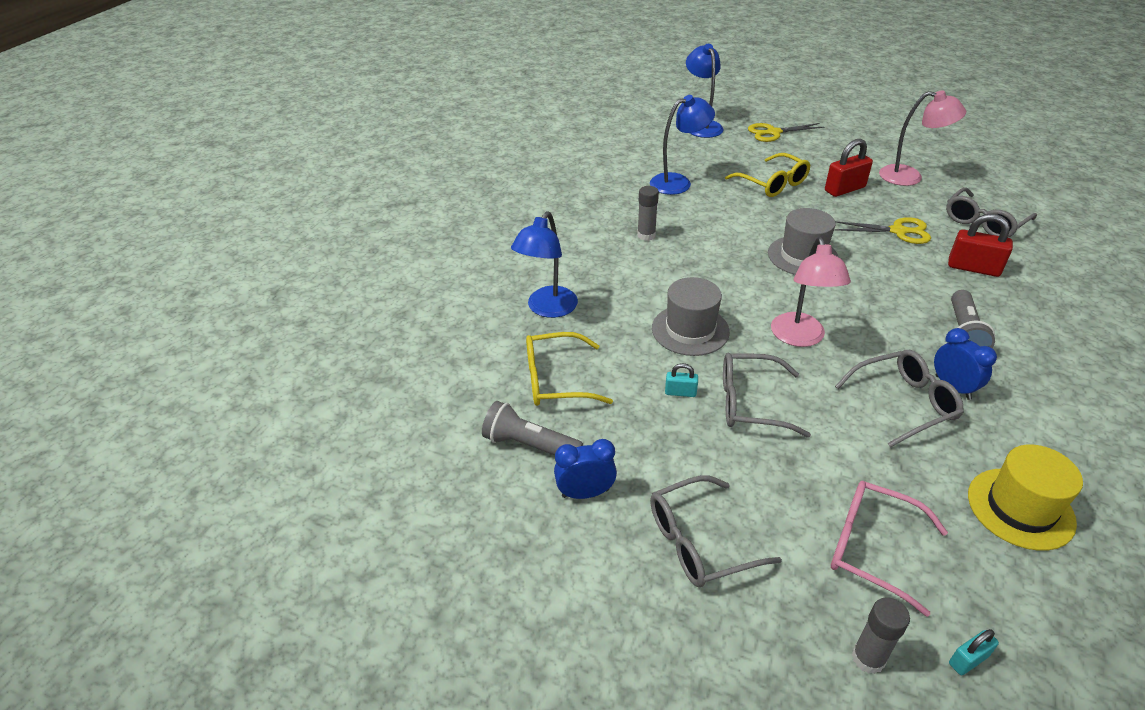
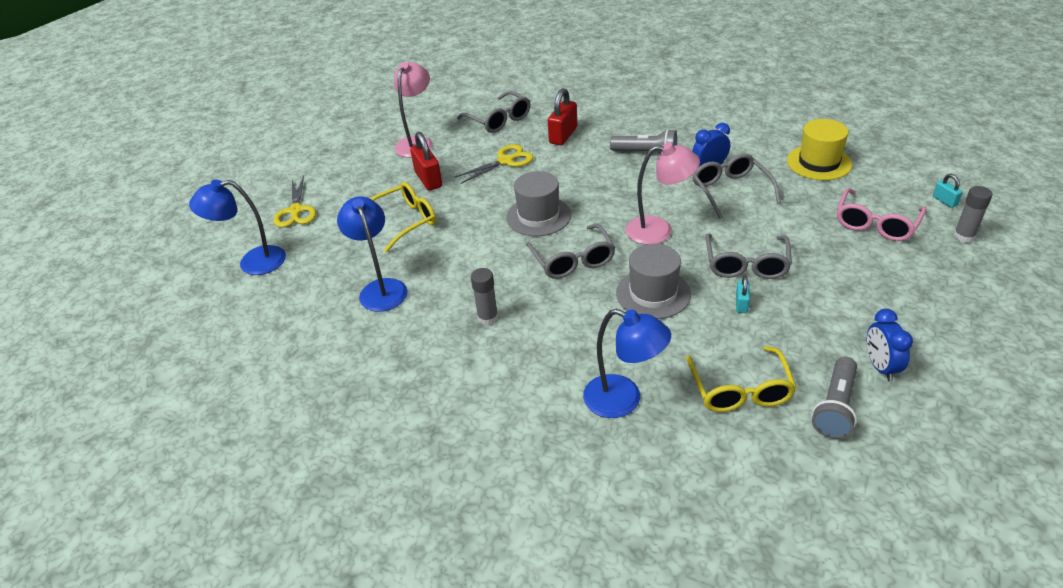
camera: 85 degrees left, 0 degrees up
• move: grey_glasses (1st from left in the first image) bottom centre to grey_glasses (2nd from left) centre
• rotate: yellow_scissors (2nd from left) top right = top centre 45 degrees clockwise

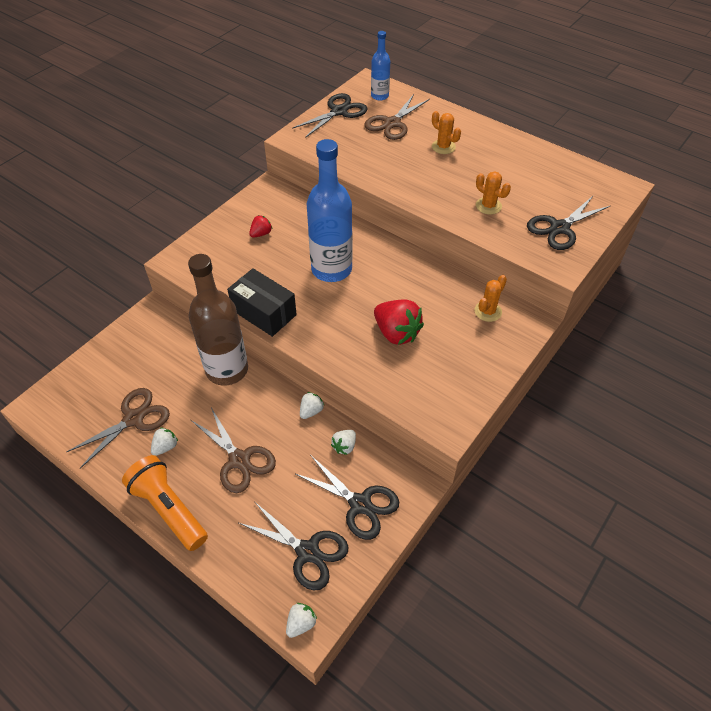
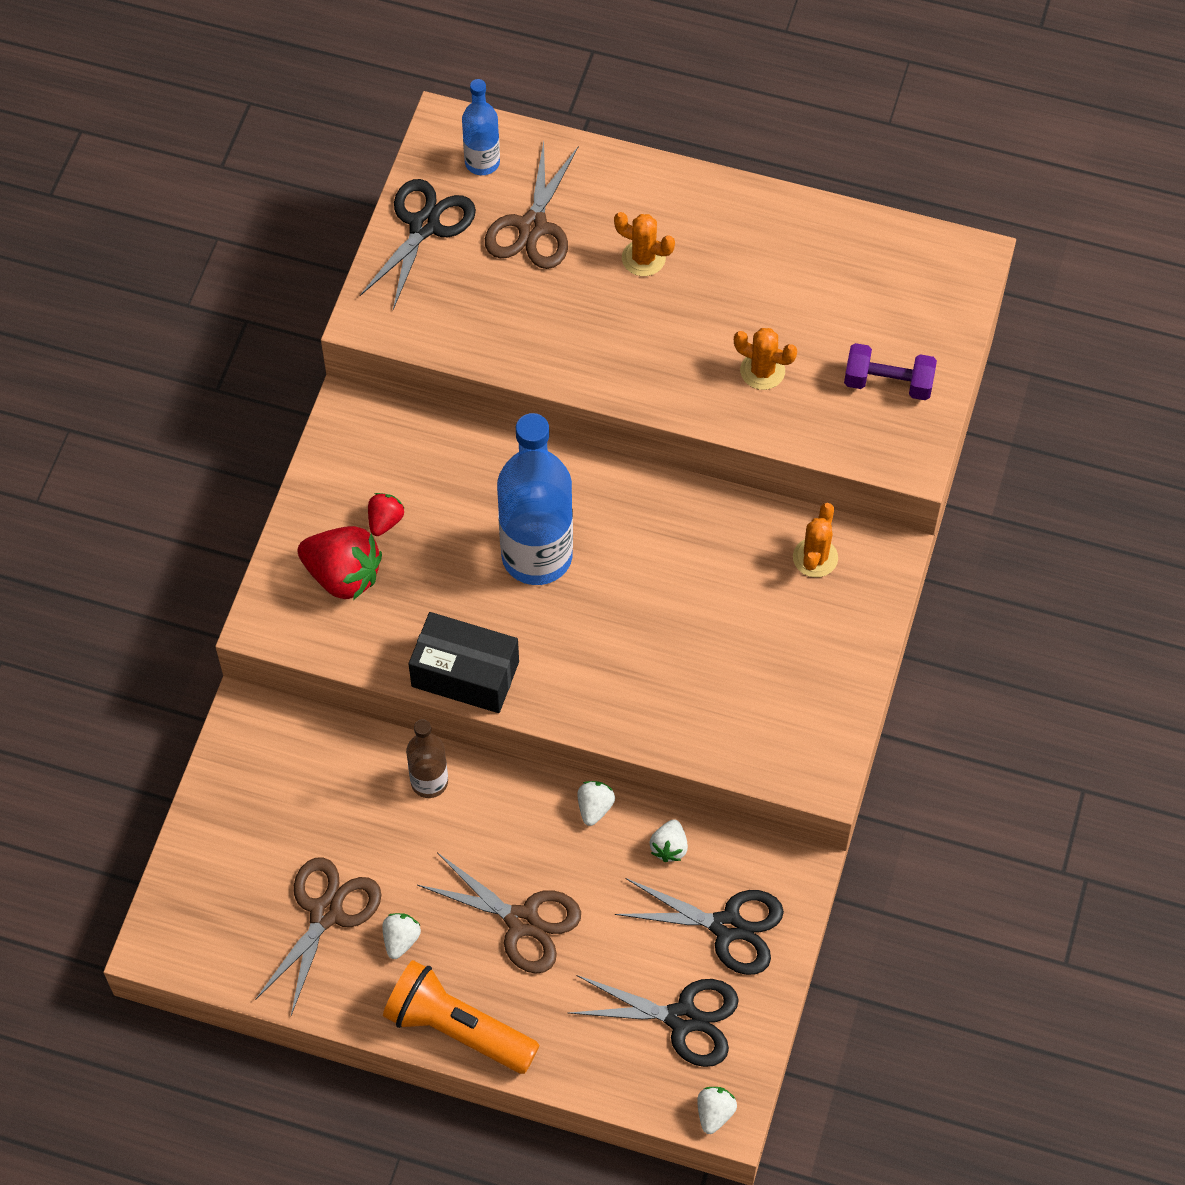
camera: 20 degrees left, 10 degrees up
• resize: brown_bottle middle left = centre x0.52
• move: red_strawberry (2nd from left in the first image) centre to red_strawberry (1st from left) middle left
• replace: black_scissors (4th from left) top right to purple_dumbbell top right

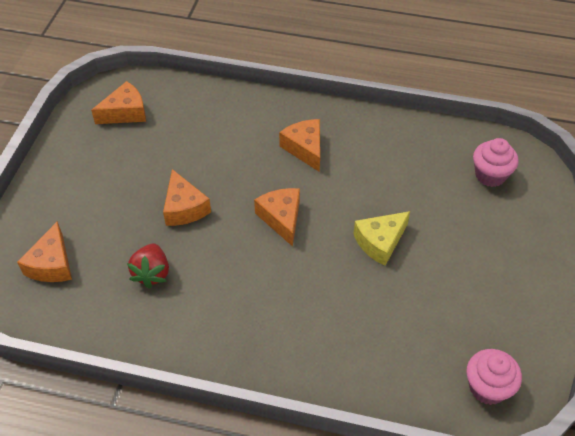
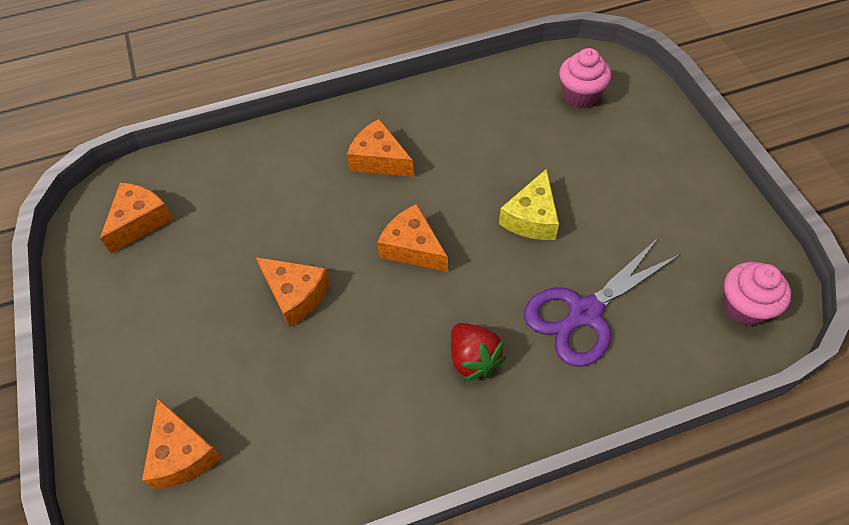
camera: 30 degrees left, 5 degrees up
• move: red_strawberry middle left to bottom centre
• insert: purple_scissors middle right

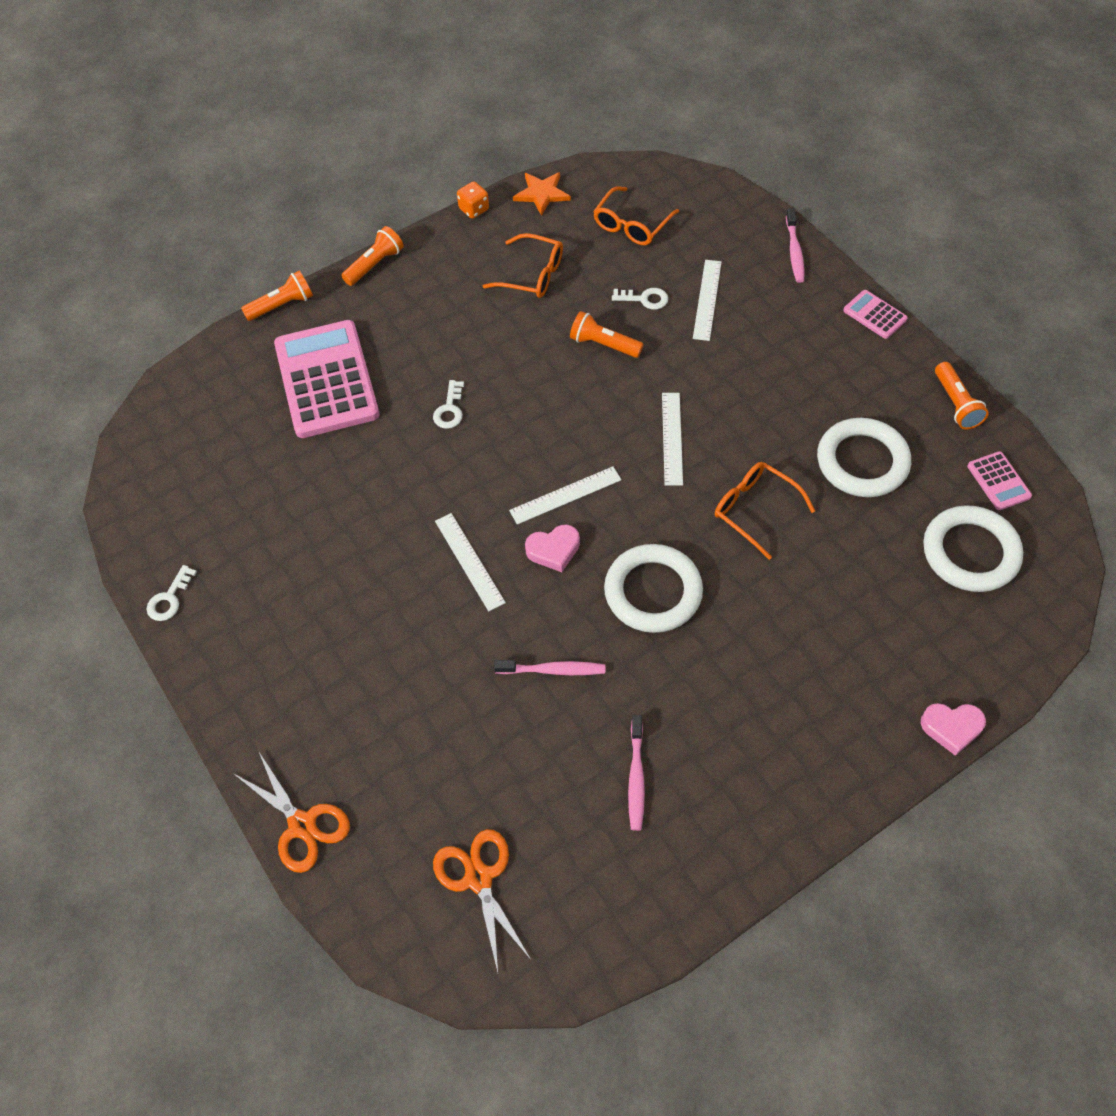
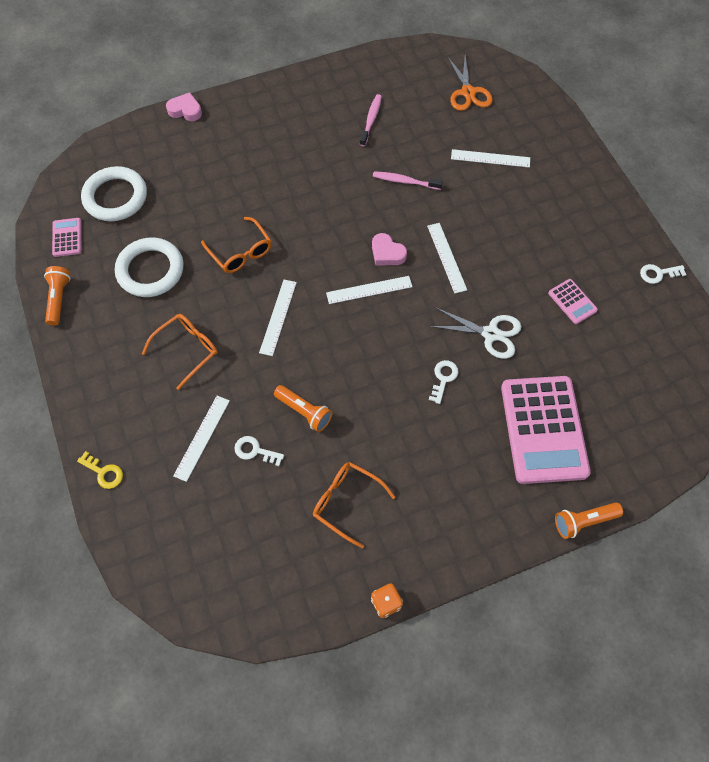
camera: 170 degrees left, 5 degrees up
• rotate: white_key (1st from left in the first image) middle left = middle right 135 degrees counterclockwise
• delete: orange_scissors (1st from left) bottom left
• delete: orange_flashlight (2nd from left) top centre
• delete: orange_star top centre
• rotate: pink_heart (1st from left in the first image) centre = top centre 135 degrees counterclockwise
• move: orange_glasses (2nd from left in the first image) top centre to orange_glasses (1st from left) middle left
• delete: white_ring (1st from left) centre
• replace: pink_toothbrush (3rd from left) top right to yellow_key middle left
• move: pink_calculator (2nd from left in the first image) top right to pink_calculator (3rd from left) middle right
• insert: white_scissors middle right
• insert: white_ruler (5th from left) top right

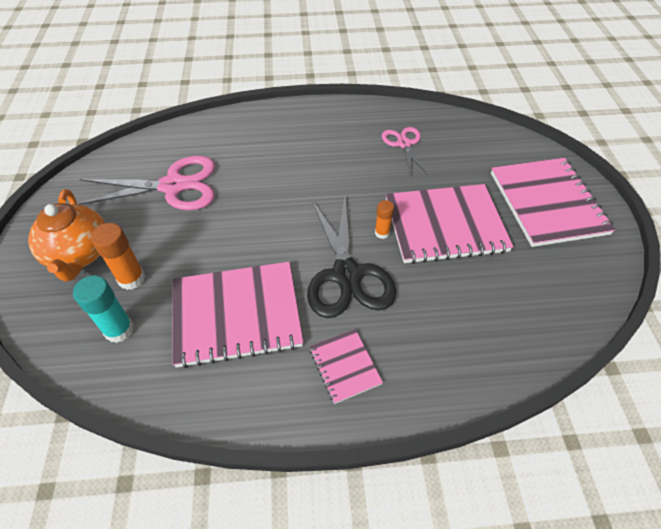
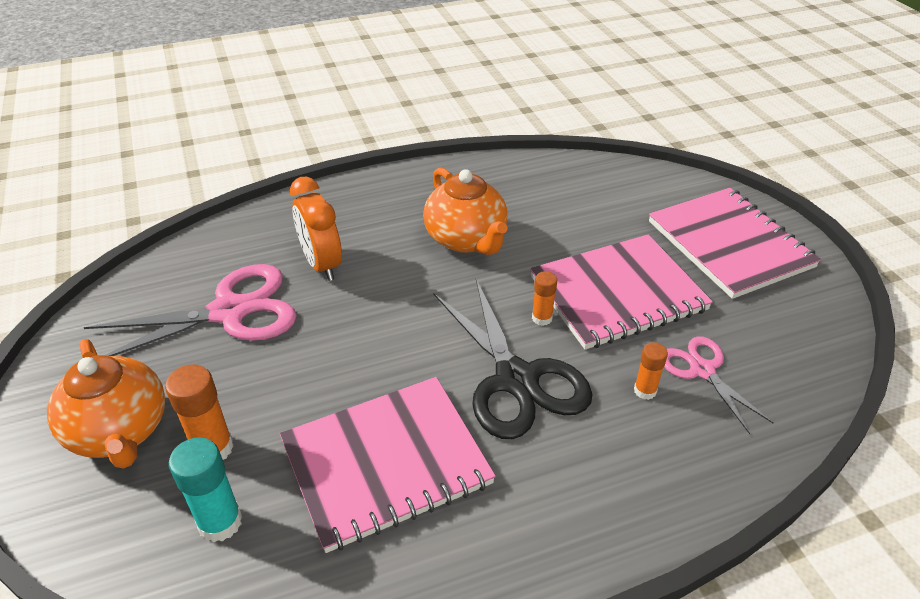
camera: 15 degrees left, 10 degrees down
• delete: pink_notebook (2nd from left) bottom centre
• move: pink_scissors (2nd from left) top centre to middle right
• insert: orange_clock centre
• insert: orange_teapot (2nd from left) centre
• insert: orange_glue_stick (3rd from left) middle right

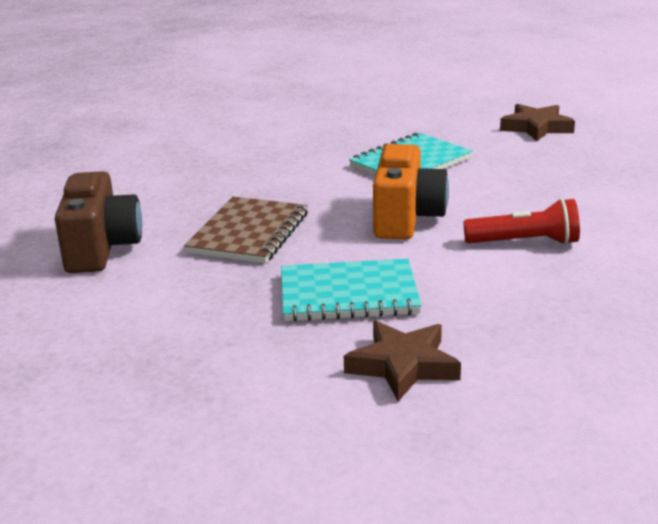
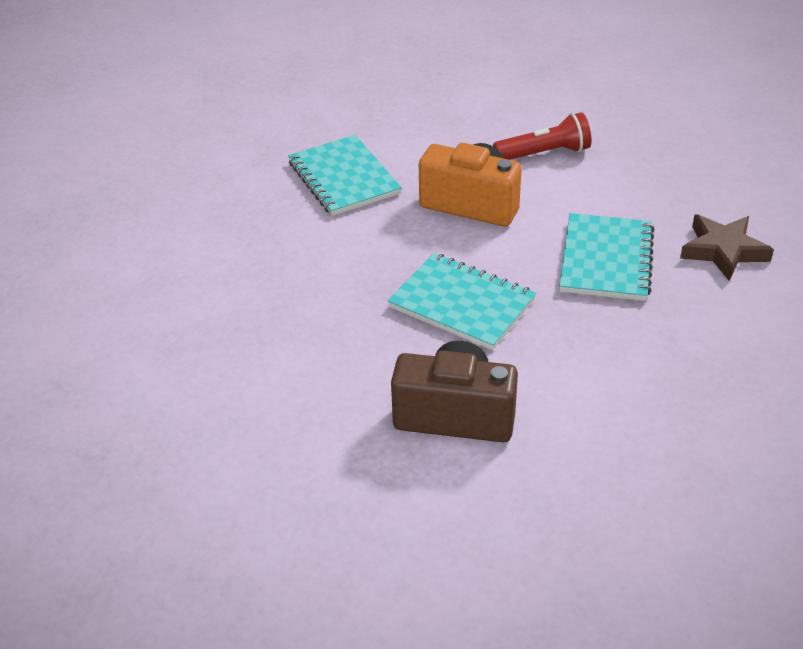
camera: 75 degrees left, 15 degrees up
• recolor: brown_notebook centre to turquoise_notebook (2nd from left) centre
• rotate: red_flashlight middle right = top right 60 degrees clockwise
• delete: brown_star (2nd from left) top right

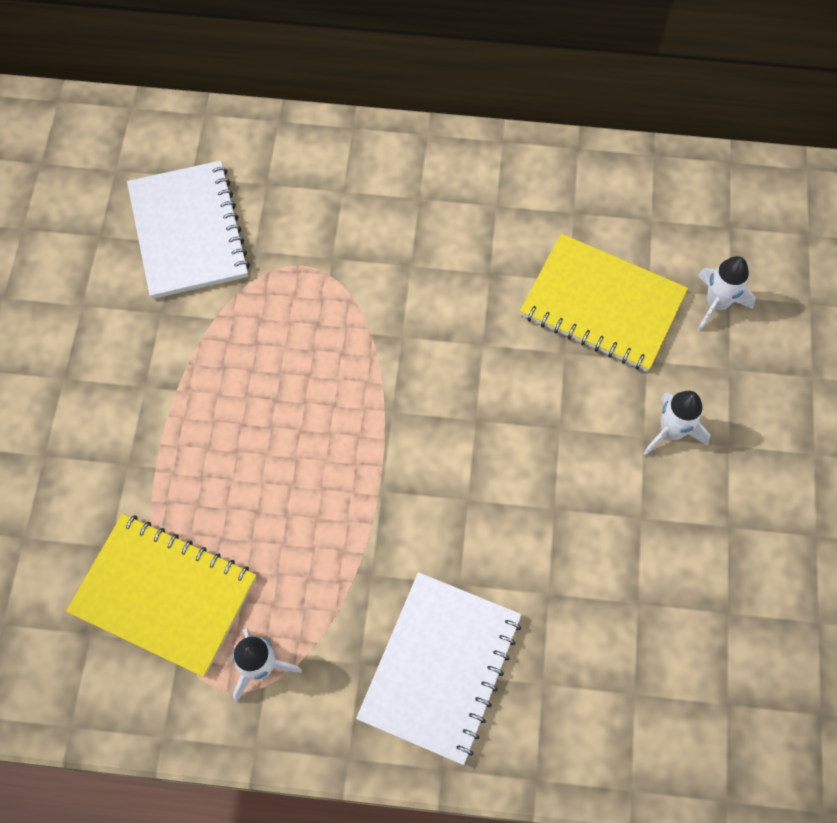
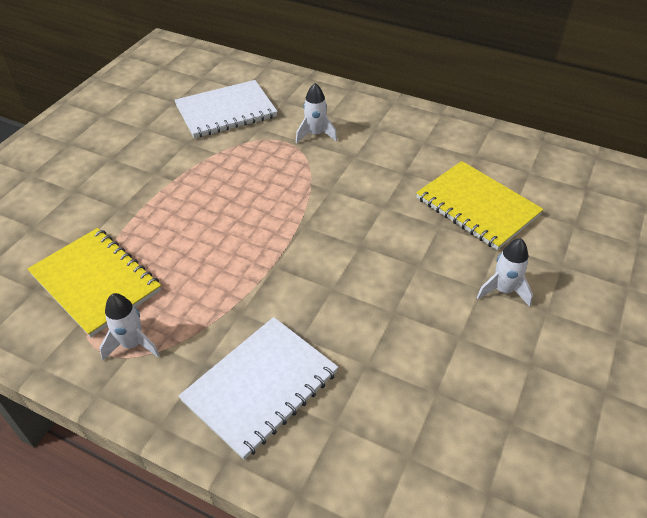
camera: 20 degrees right, 20 degrees down
• rotate: white_notebook (1st from left) top left = top centre 60 degrees clockwise
• move: white_rocket (3rd from left in the first image) middle right to white_rocket (2nd from left) top centre

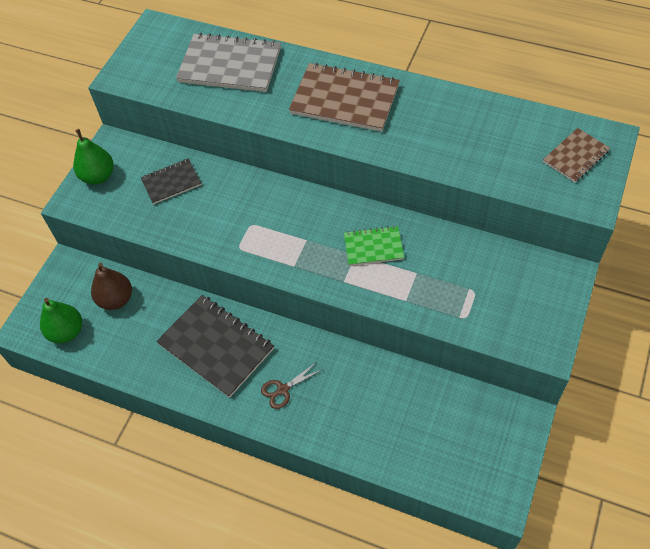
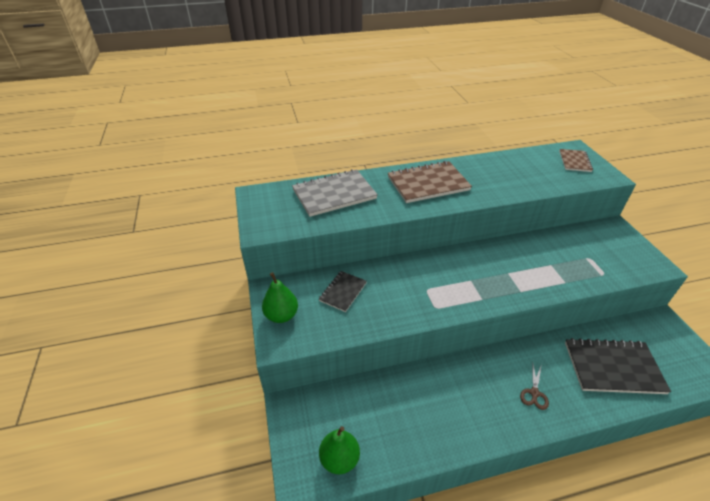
camera: 40 degrees left, 15 degrees down
• delete: brown_pear middle left
• move: black_notebook (2nd from left) middle left to bottom right
• delete: green_notebook centre

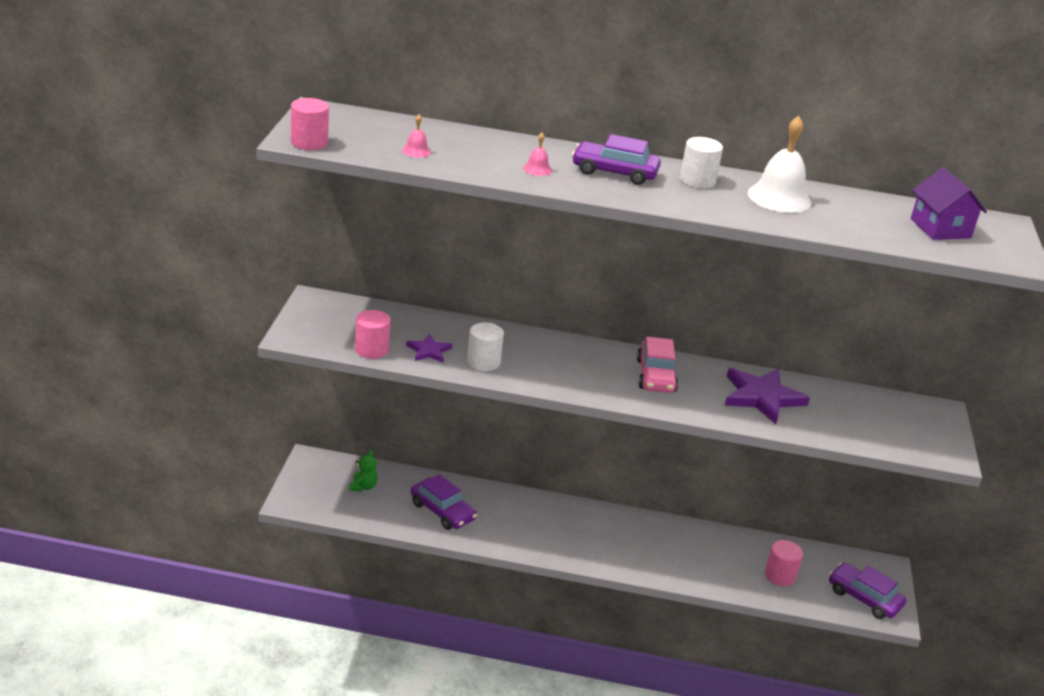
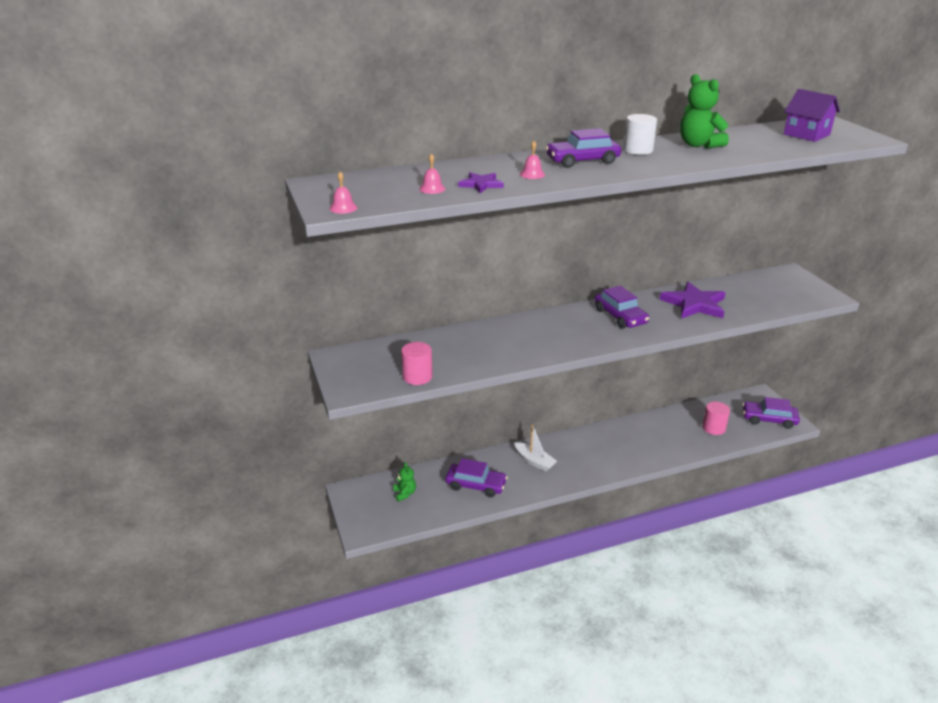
camera: 25 degrees left, 0 degrees up
• replace: pink_cylinder (1st from left) top left to pink_bell (1st from left) top centre
• move: purple_star (1st from left) centre to top centre
• delete: white_cylinder (1st from left) centre
• recolor: pink_car centre to purple_car (3rd from left) centre
• replace: white_bell top right to green_teddy_bear (2nd from left) top right
• insert: white_boat centre

